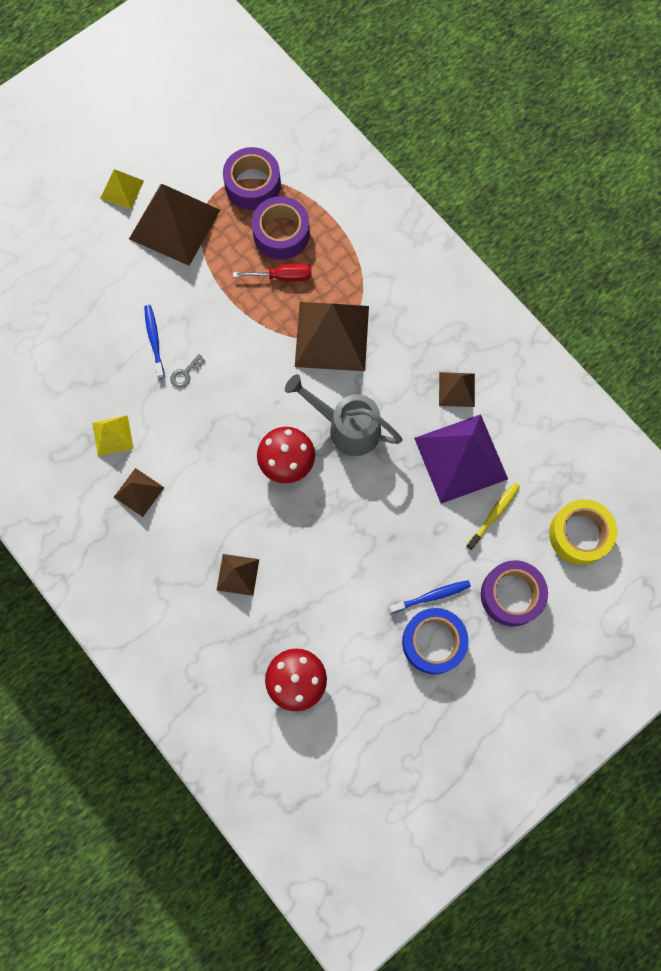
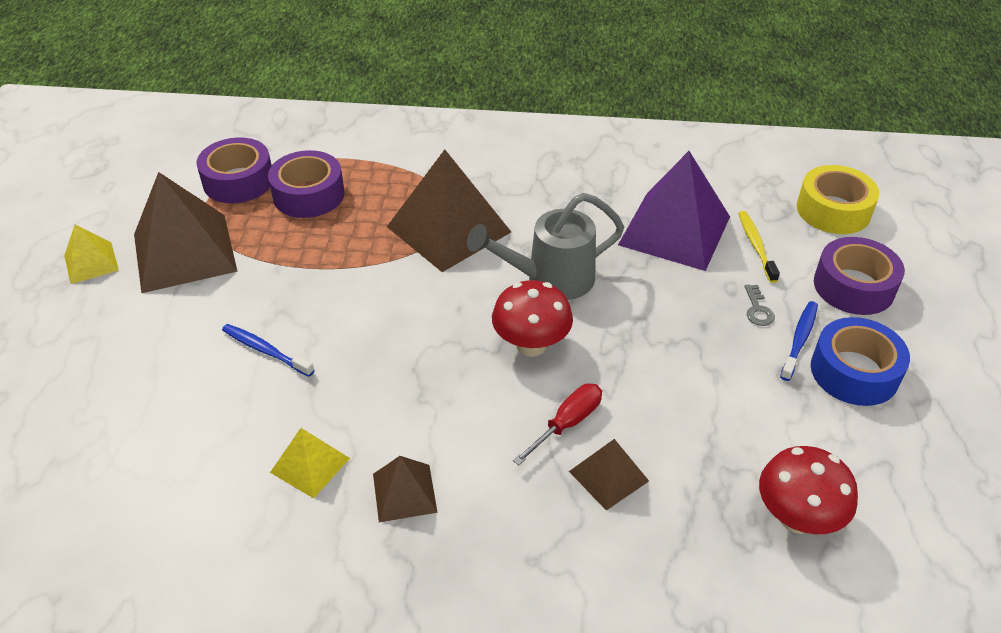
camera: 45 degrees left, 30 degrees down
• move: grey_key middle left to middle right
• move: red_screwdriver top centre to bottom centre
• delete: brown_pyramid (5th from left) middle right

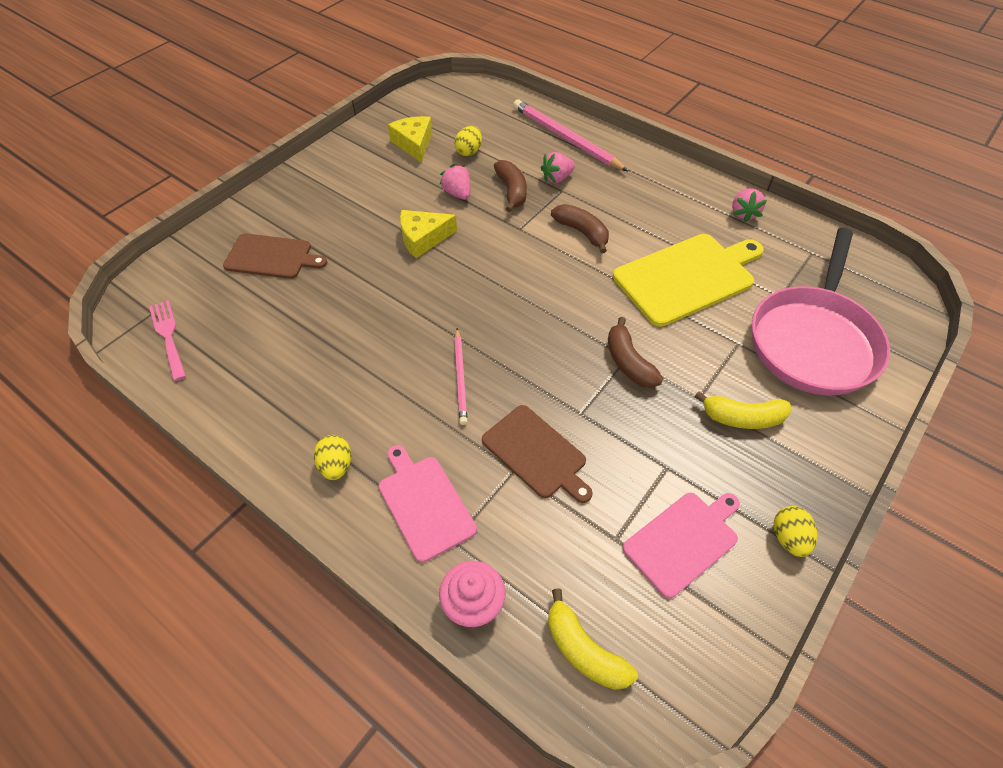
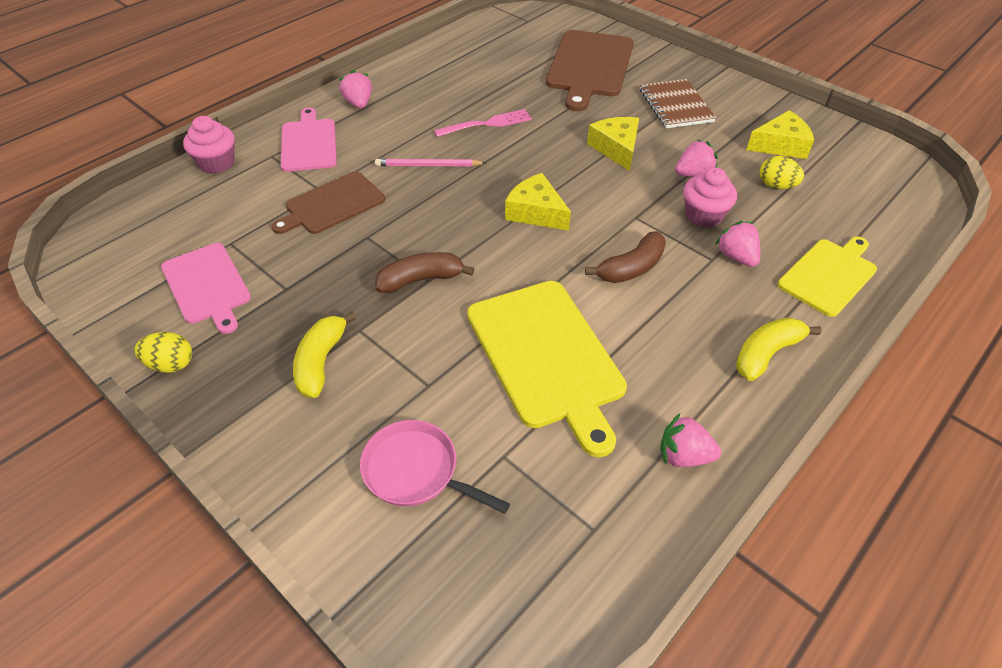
camera: 95 degrees right, 5 degrees down
• move: pink_fork middle left to top centre
• resize: brown_cutting_board (1st from left in the first image) middle left = top centre x1.57
• replace: yellow_egg (1st from left) middle left to pink_strawberry (1st from left) top centre
• rotate: pink_cutting_board (1st from left in the first image) centre = top left 75 degrees counterclockwise
• replace: brown_banana (1st from left) top centre to pink_cupcake (2nd from left) top right
• replace: pink_pencil (2nd from left) top centre to yellow_cutting_board (2nd from left) middle right
• move: yellow_banana (1st from left in the first image) bottom centre to yellow_banana (2nd from left) middle right
• resize: pink_pan middle right = bottom centre x0.52
• insert: yellow_cheese (1st from left) top centre
• insert: brown_notebook top right

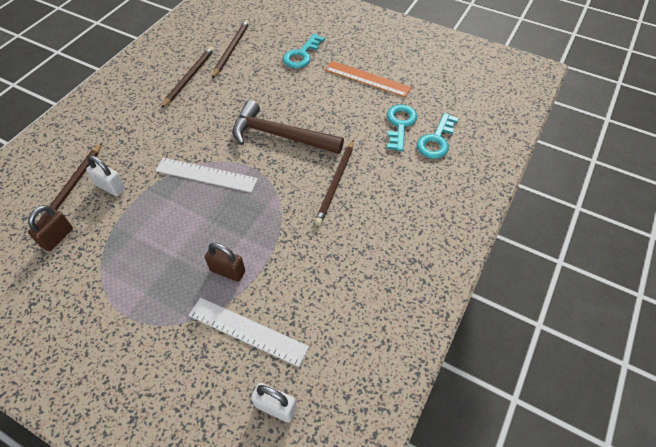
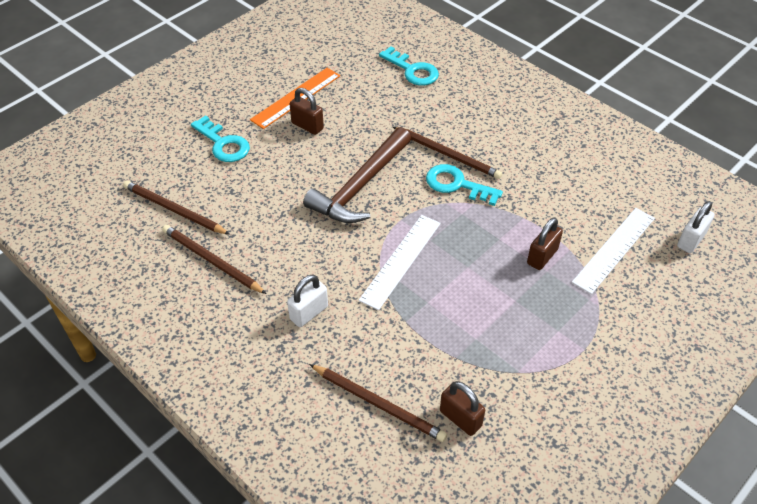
camera: 75 degrees left, 5 degrees down
• move: white_padlock (1st from left) middle left to centre
• move: turquoise_key (2nd from left in the first image) top centre to turquoise_key (3rd from left) centre
• insert: brown_padlock (1st from left) top centre

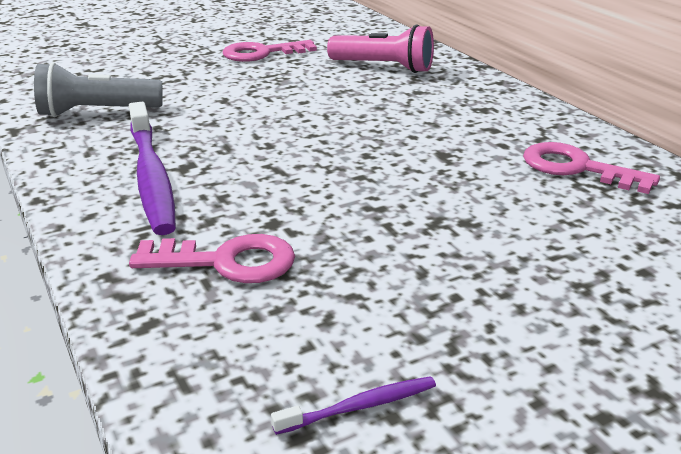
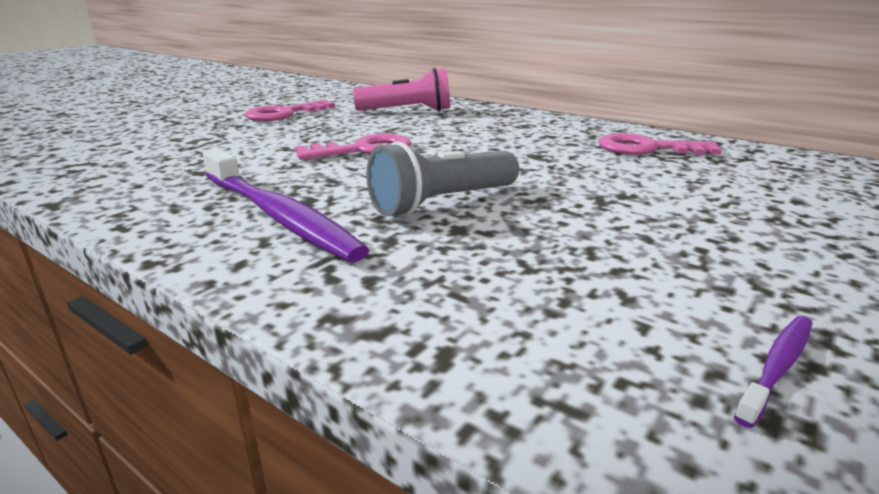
camera: 25 degrees left, 5 degrees down
• move: grey_flashlight top left to centre
• move: pink_key (1st from left in the first image) middle left to pink_key (2nd from left) top centre

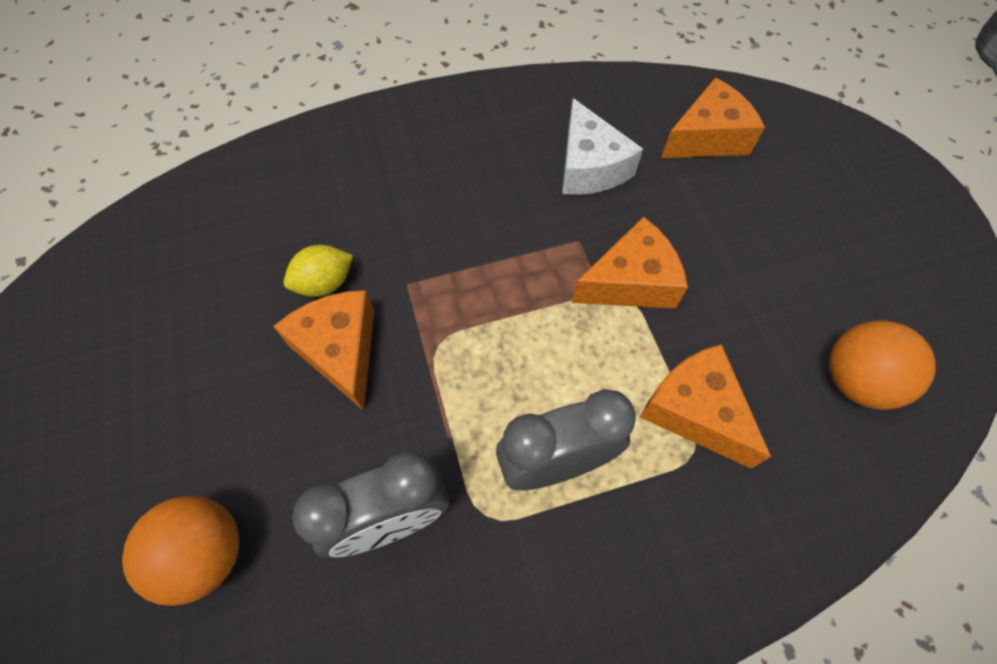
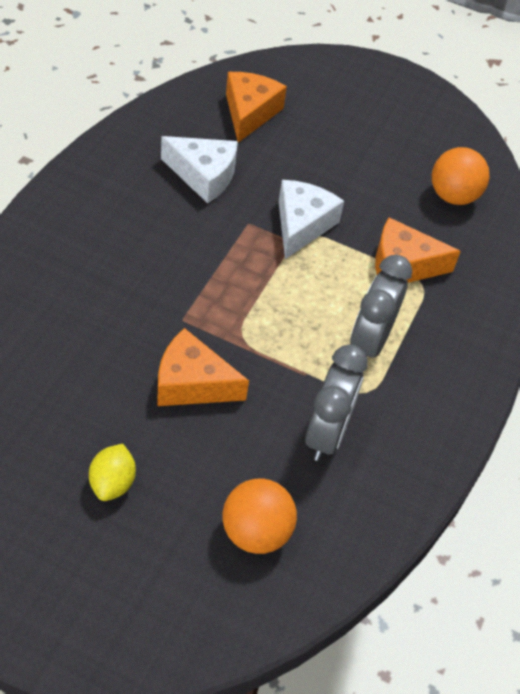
camera: 55 degrees left, 10 degrees down
• move: yellow_lemon middle left to bottom left
• recolor: orange_cheese (2nd from left) centre to white_cheese (2nd from left) top centre

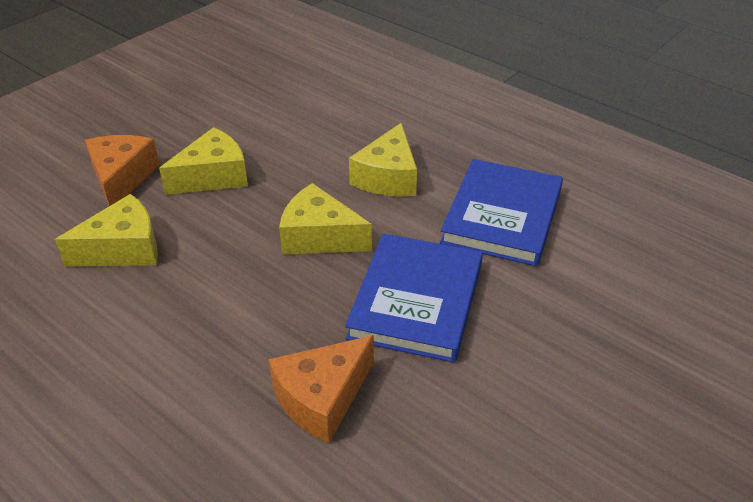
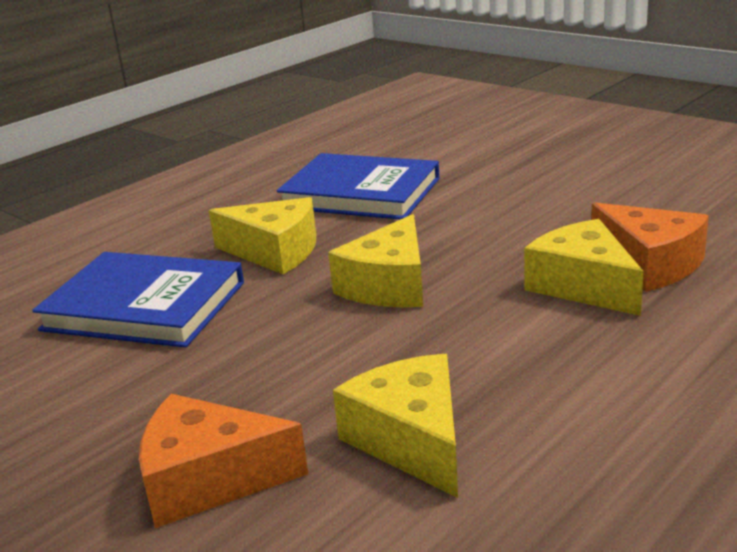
camera: 85 degrees left, 15 degrees down
• move: yellow_cheese (2nd from left in the first image) top left to yellow_cheese (4th from left) middle right
• move: blue_book (1st from left) centre to middle left

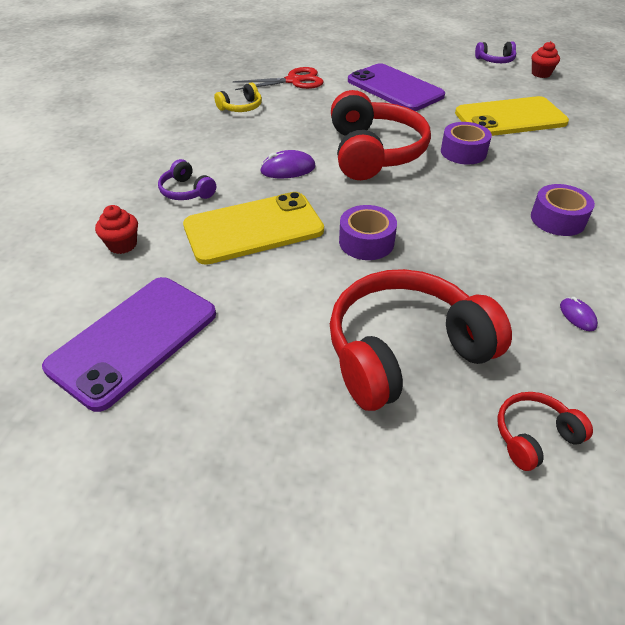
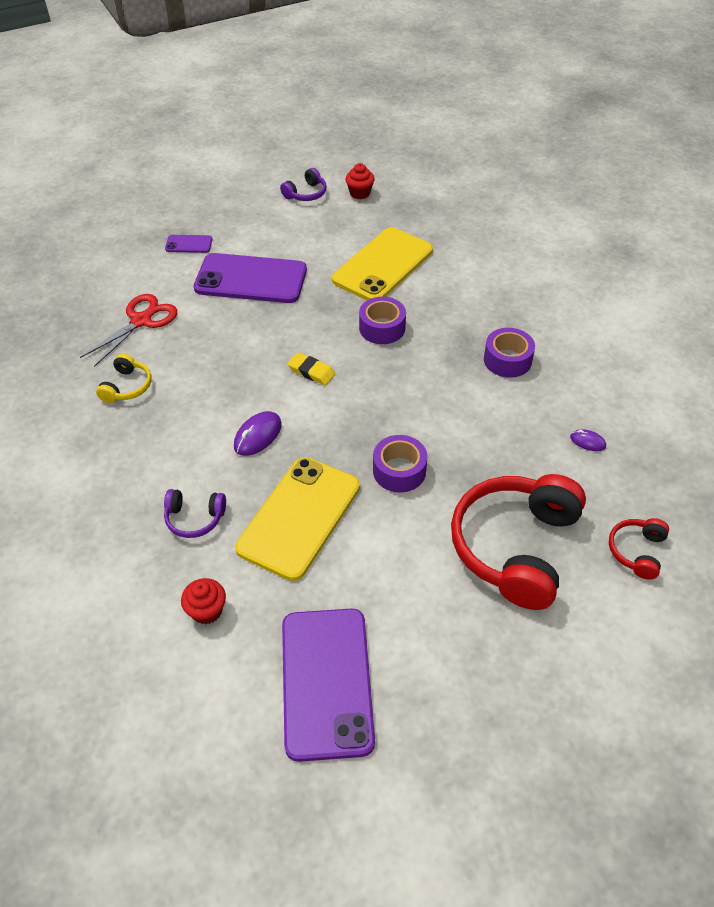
camera: 40 degrees left, 5 degrees up
• replace: red_headphones (1st from left) top centre to yellow_eraser centre
• insert: purple_phone (1st from left) top left

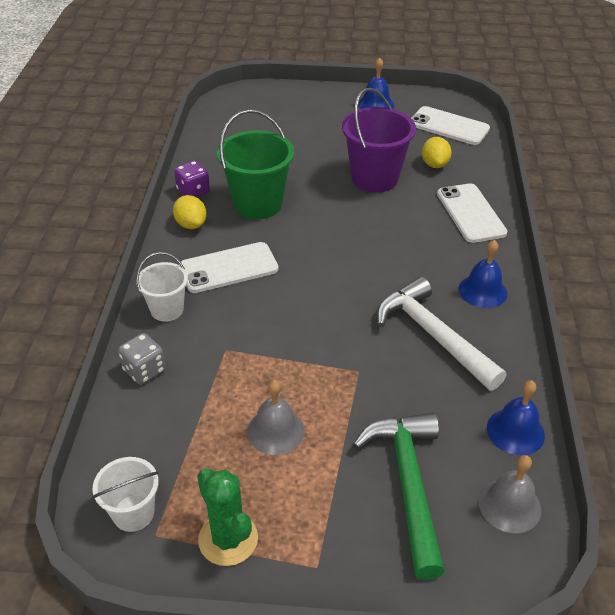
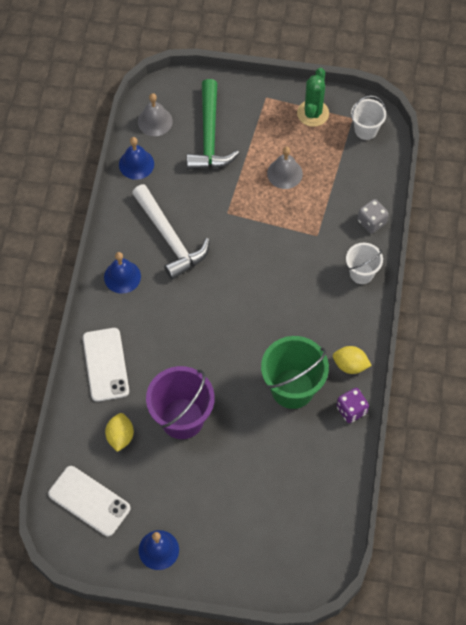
camera: 175 degrees left, 20 degrees up
• rotate: yellow_lemon (1st from left in the first image) middle left = middle right 45 degrees counterclockwise
• delete: white_phone (1st from left) centre
• rotate: green_cactus bottom centre = top right 45 degrees clockwise

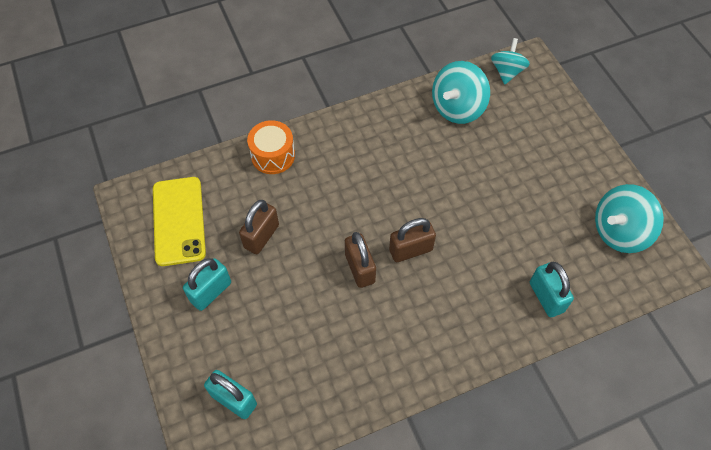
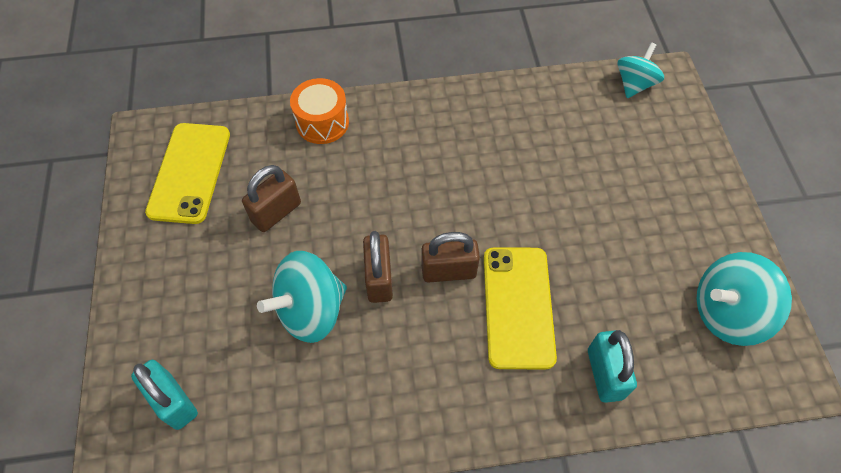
camera: 15 degrees right, 0 degrees up
• delete: turquoise_padlock (1st from left) middle left
• move: turquoise_spinning_top (1st from left) top centre to centre
• insert: yellow_phone (2nd from left) centre

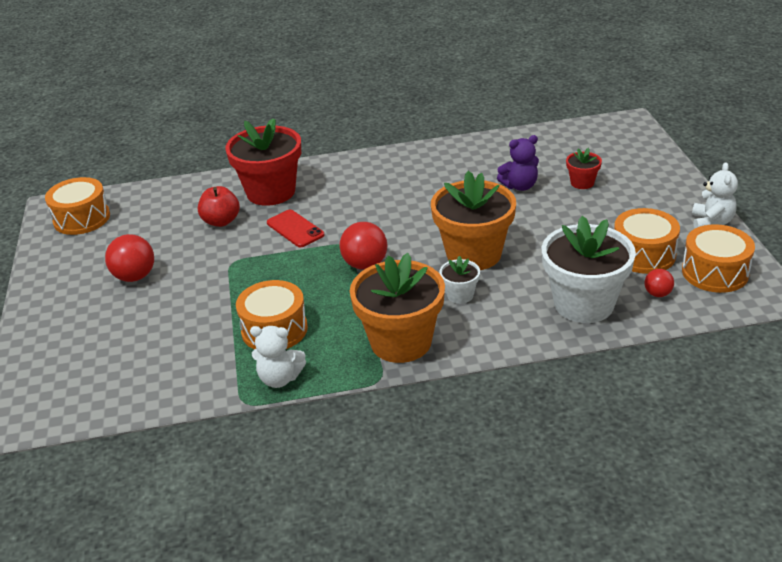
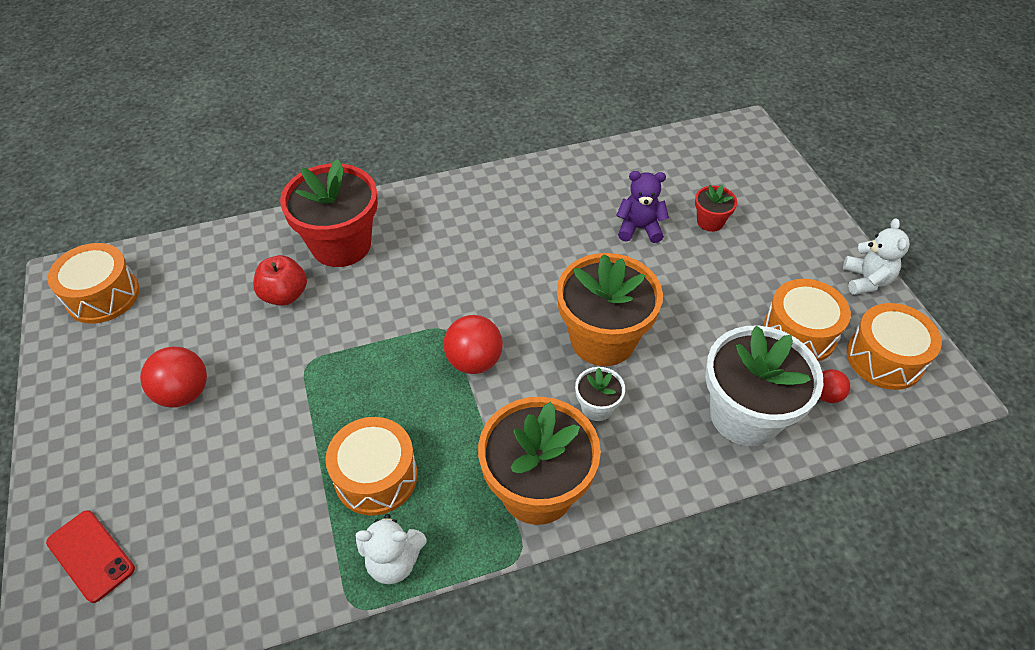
camera: 10 degrees left, 15 degrees up
• move: red_phone centre to bottom left
• rotate: purple_teddy_bear top centre = top centre 150 degrees counterclockwise

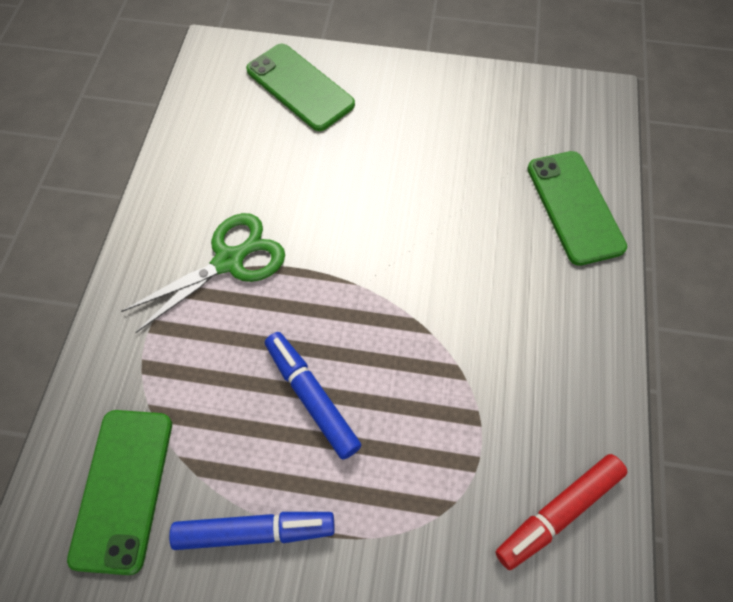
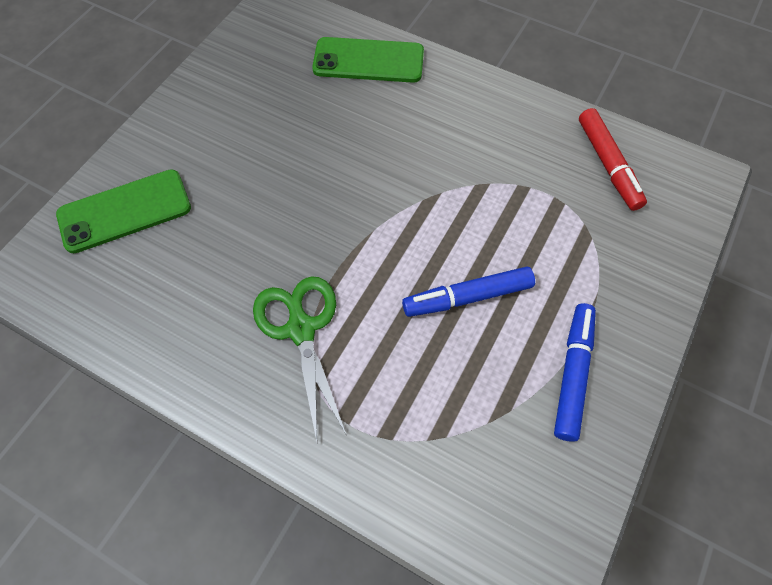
camera: 70 degrees left, 0 degrees up
• delete: green_phone (1st from left) bottom left

